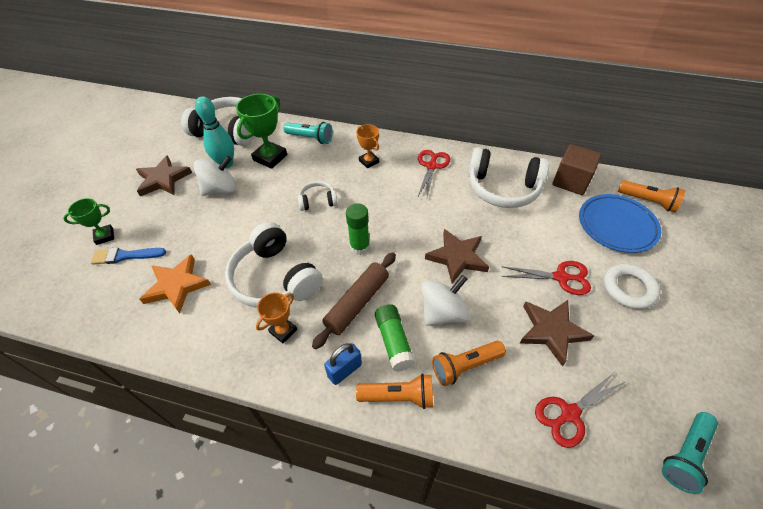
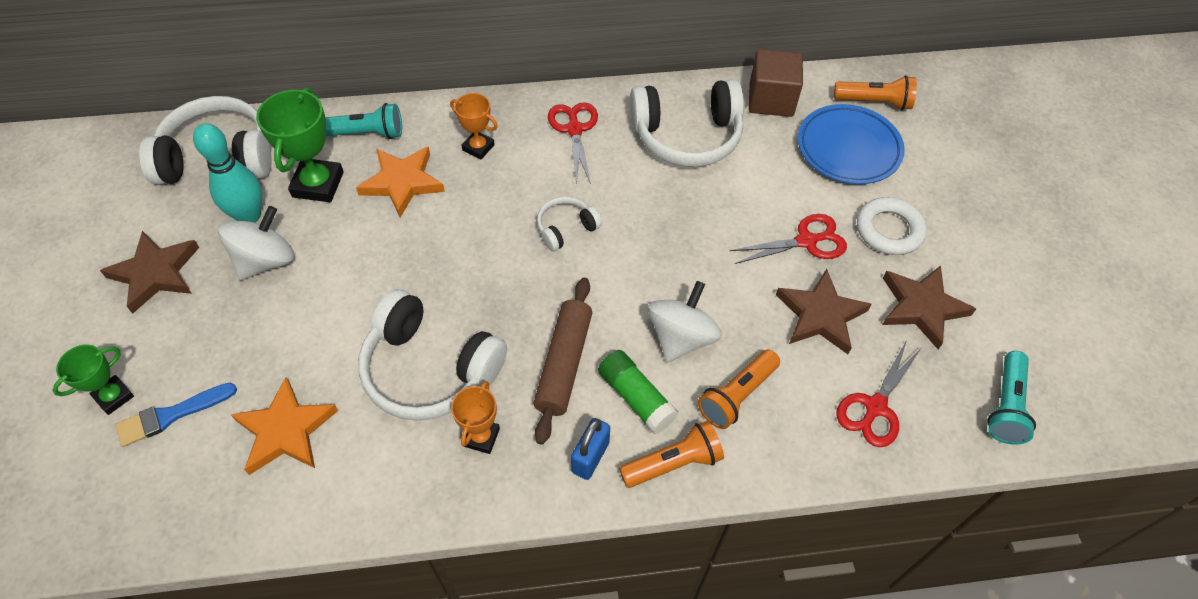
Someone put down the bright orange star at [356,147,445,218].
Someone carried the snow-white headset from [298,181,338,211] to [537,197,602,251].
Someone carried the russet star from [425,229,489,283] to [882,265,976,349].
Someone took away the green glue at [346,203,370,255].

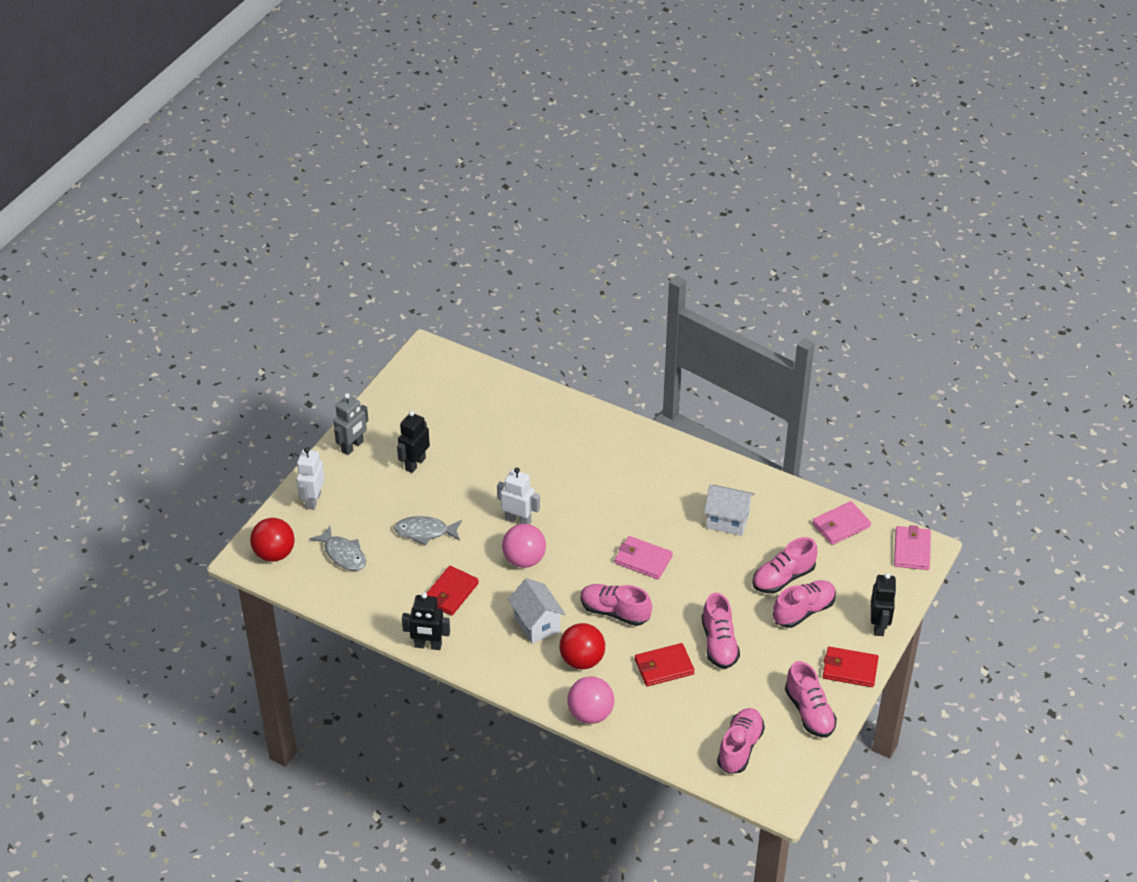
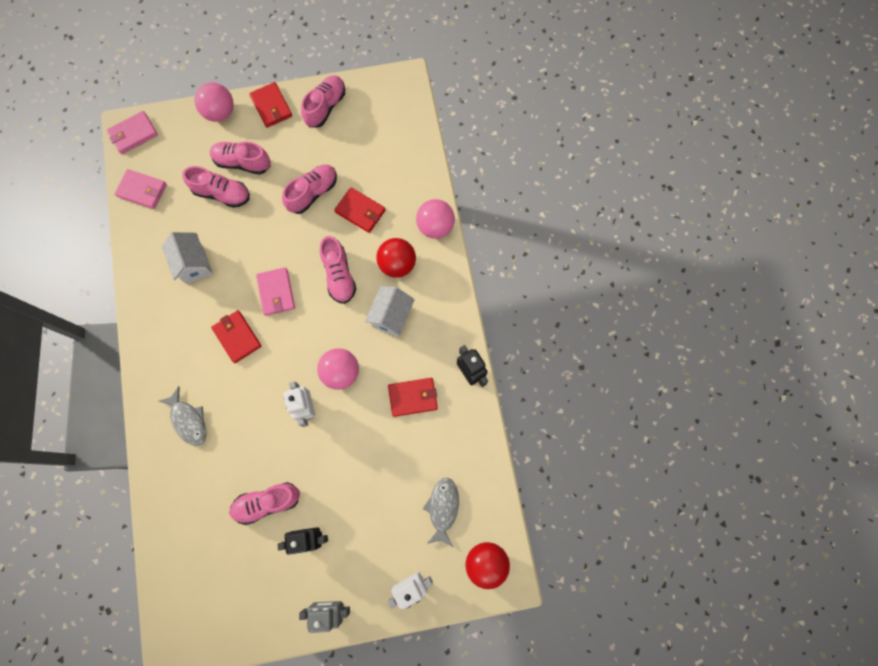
Someone carried the gray fish from [394,516,462,546] to [159,386,206,446].
Someone swapped the black robot figure at [871,573,897,636] for the rosy play ball at [194,82,234,122].
Someone put down the crimson wallet at [211,310,261,363].
Someone carried the rosy sneaker from [717,708,765,774] to [229,482,300,525].

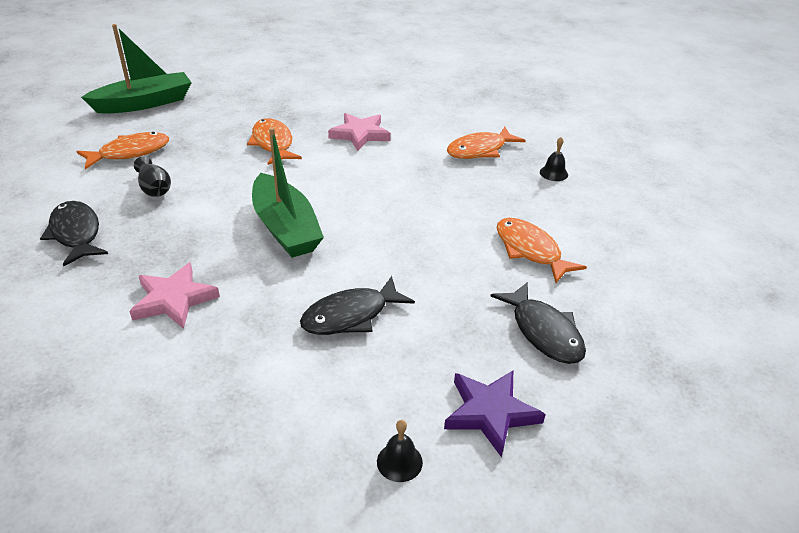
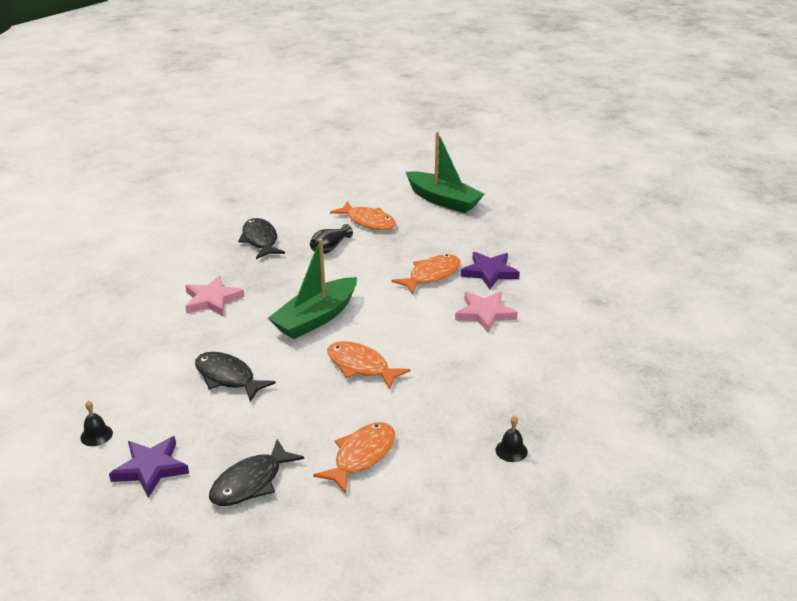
Someone rotated the black fish at [40,201,108,266] by 60 degrees counterclockwise.
Someone carried the bright orange fish from [447,127,526,159] to [327,341,411,390].
Someone put down the violet star at [461,252,520,289].

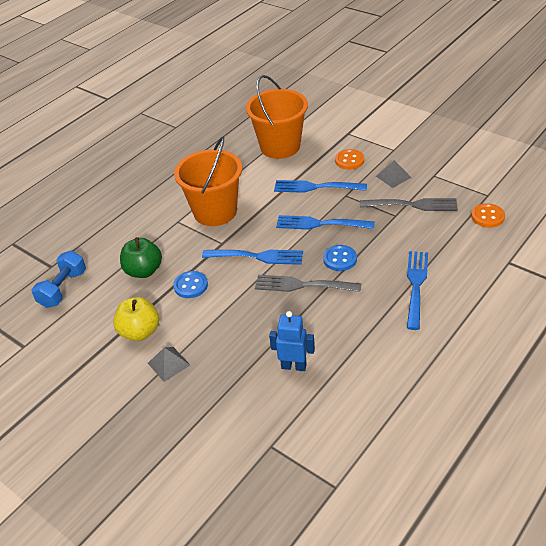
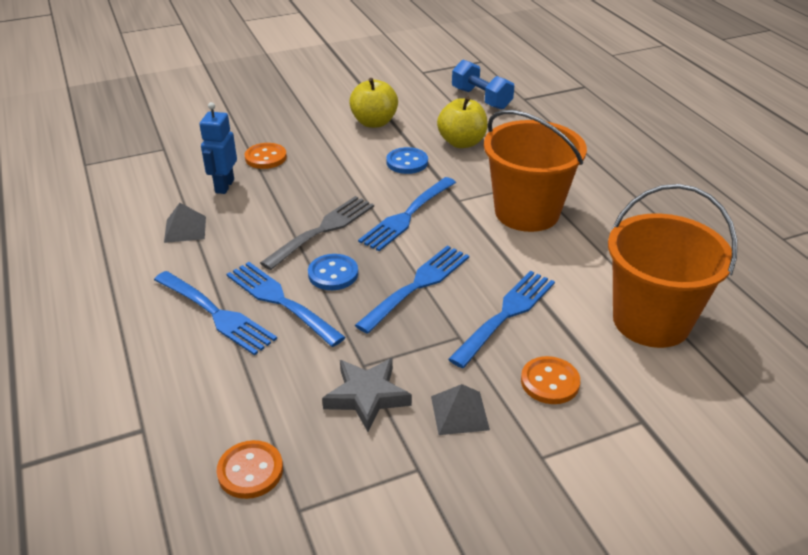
Someone carried the gray pyramid shape from [148,347,190,382] to [164,203,206,243].
Someone rotated the cobalt robot figure at [269,311,315,371] by 150 degrees clockwise.
Someone put down the cobalt fork at [227,262,345,347].
Someone put down the bright orange sewing button at [244,143,287,169].
Someone swapped the gray fork at [360,198,458,211] for the gray star at [322,358,412,432].
Someone repainted the green apple fruit at [120,237,162,278], which became the yellow apple fruit at [437,96,488,148].

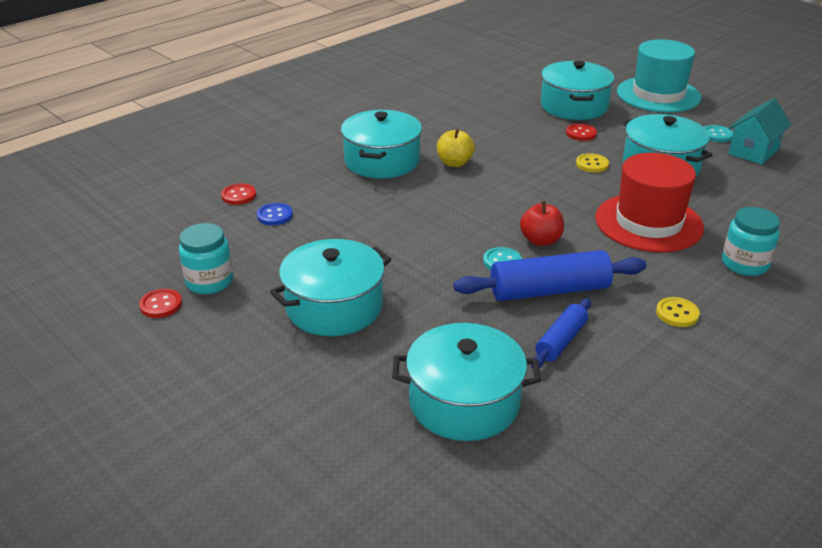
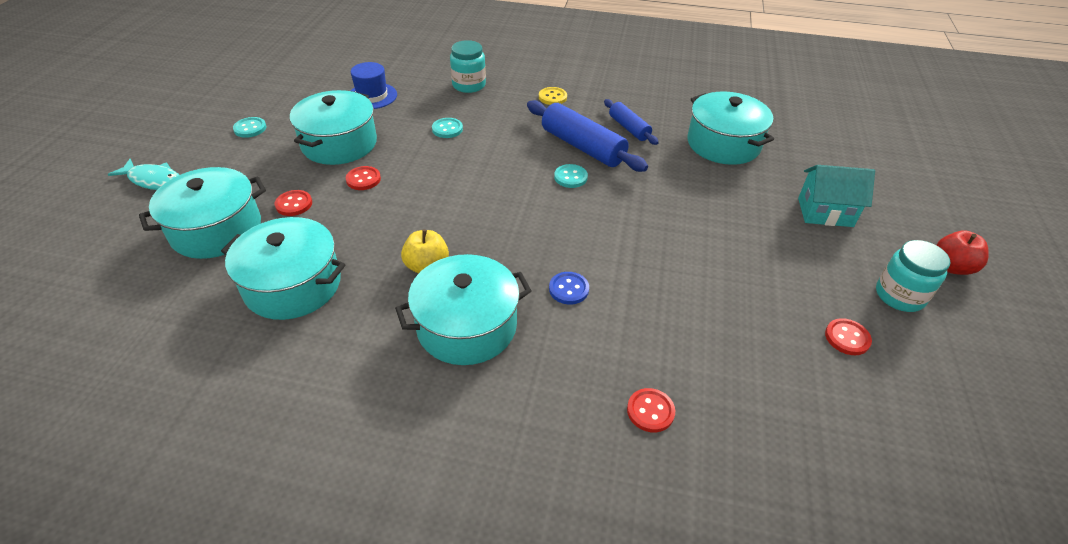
Someone swapped the turquoise tall hat at [617,39,701,113] for the turquoise fish at [108,159,179,190].
Someone carried the turquoise cooking pot from [270,239,391,336] to [221,217,345,320].
Someone repainted the yellow sewing button at [576,153,609,173], which became the crimson sewing button at [346,166,381,190].
Someone put down the cobalt tall hat at [350,62,397,109].
Someone swapped the crimson tall hat at [595,153,704,252] for the turquoise sewing button at [432,118,463,138].
Someone carried the cobalt sewing button from [257,203,293,225] to [549,272,589,305].
Someone rotated the cobalt dough roller at [531,298,591,368] by 60 degrees clockwise.
Someone carried the turquoise cottage from [728,98,792,165] to [798,165,875,227].
Someone carried the turquoise jar from [179,223,233,294] to [876,240,951,312].
Someone carried the crimson apple fruit from [520,201,564,246] to [937,231,989,275].

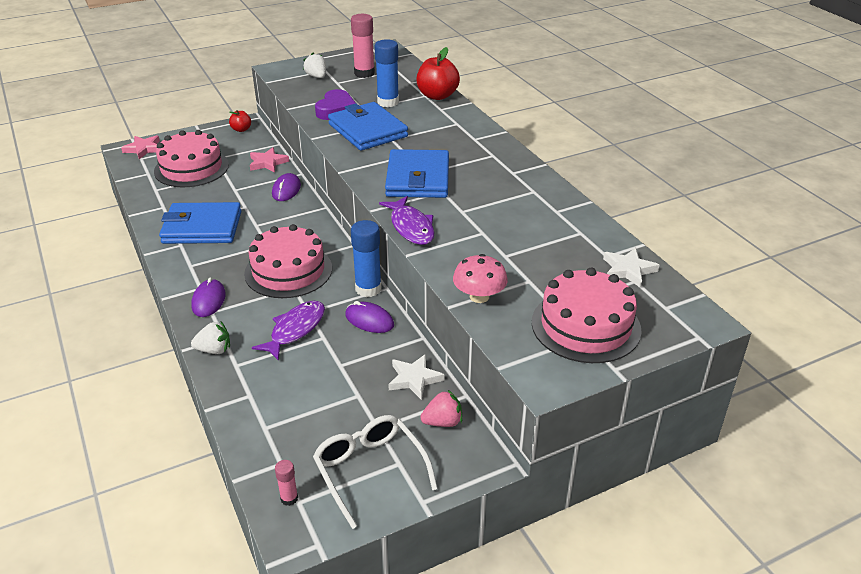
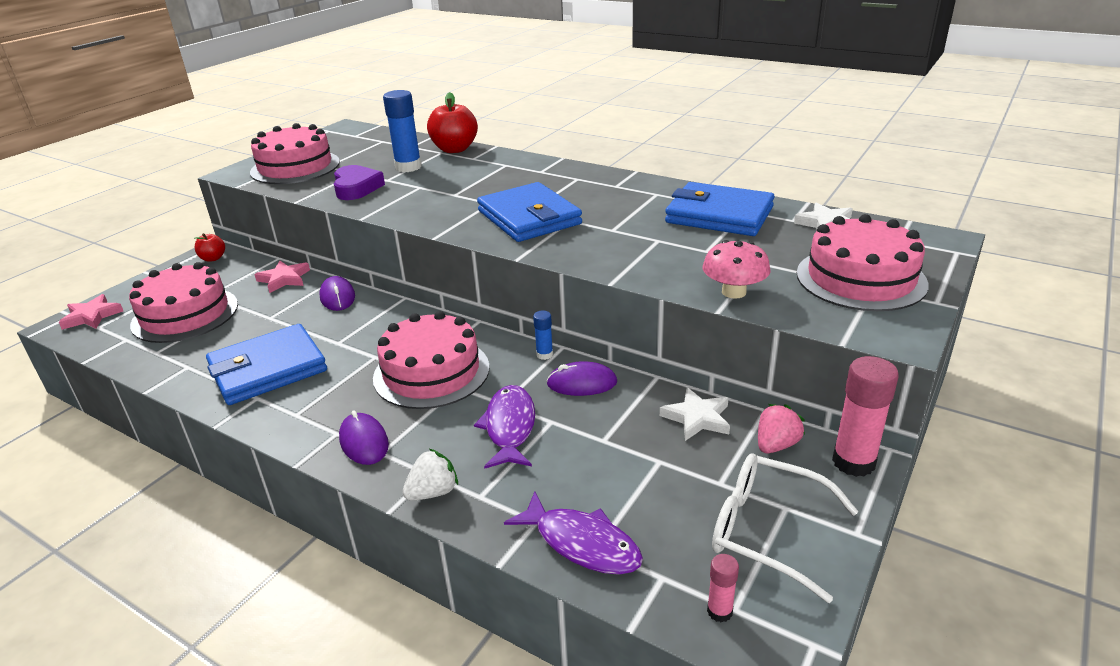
Someone swapped the snow-white toy strawberry at [303,53,326,78] for the rosy gateau at [250,123,340,184].
Someone carried the violet fish from [379,196,435,245] to [504,492,643,575].
Someone scaled the cobalt glue at [351,220,382,297] by 0.50.
Someone carried the cobalt wallet from [328,102,408,151] to [665,182,775,236].
Someone carried the rosy glue from [351,14,375,78] to [832,356,899,477].

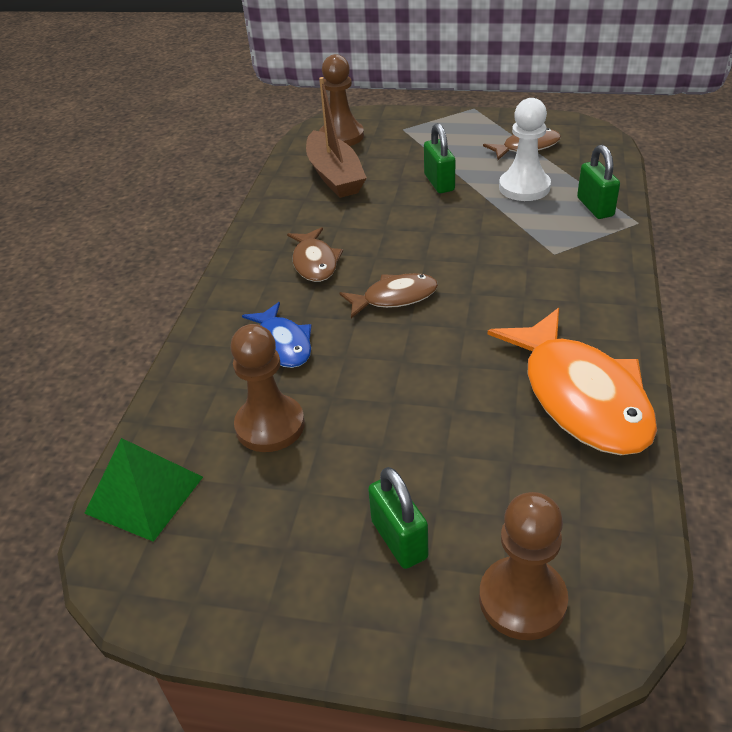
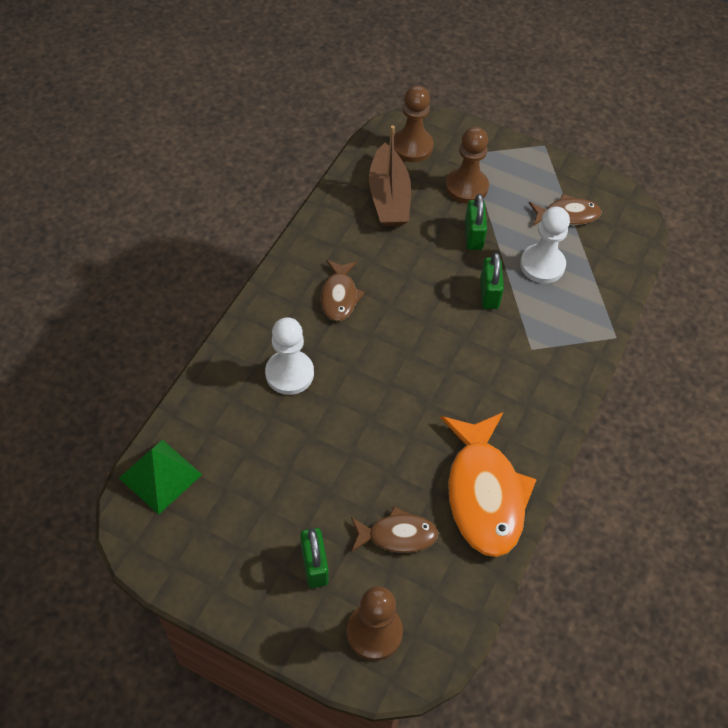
Someone swapped the cobalt fish at [242,302,311,368] for the snow-white game pawn at [265,317,314,395].
Someone carried the russet fish from [340,273,438,318] to [351,506,438,553].
Someone carried the russet game pawn from [230,324,305,452] to [446,127,489,204].
Someone carried the green lock from [577,145,620,219] to [480,252,504,309].

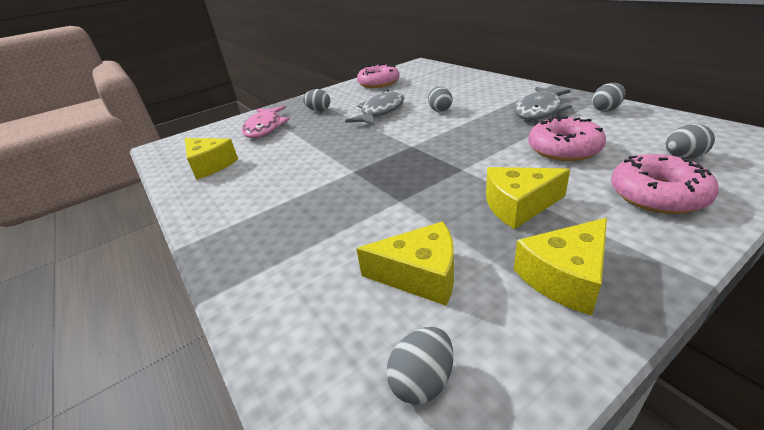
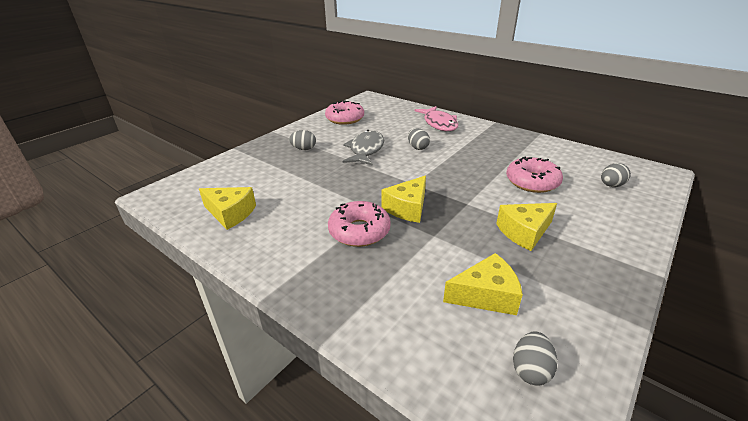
Someone carried the rosy glazed donut from [611,154,719,214] to [328,201,391,247].
Someone carried the yellow piece of cheese from [514,218,607,315] to [382,176,426,223].
Someone carried the rosy fish from [242,105,290,138] to [415,106,458,131].
Someone took away the gray fish at [514,87,572,120].
Someone took away the gray egg at [592,83,625,112].

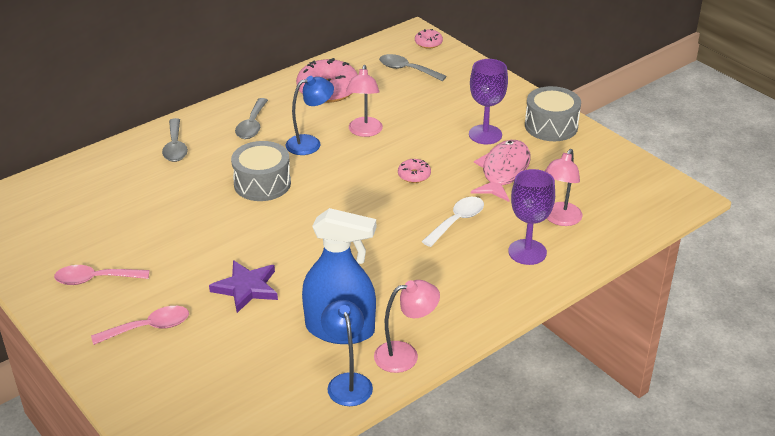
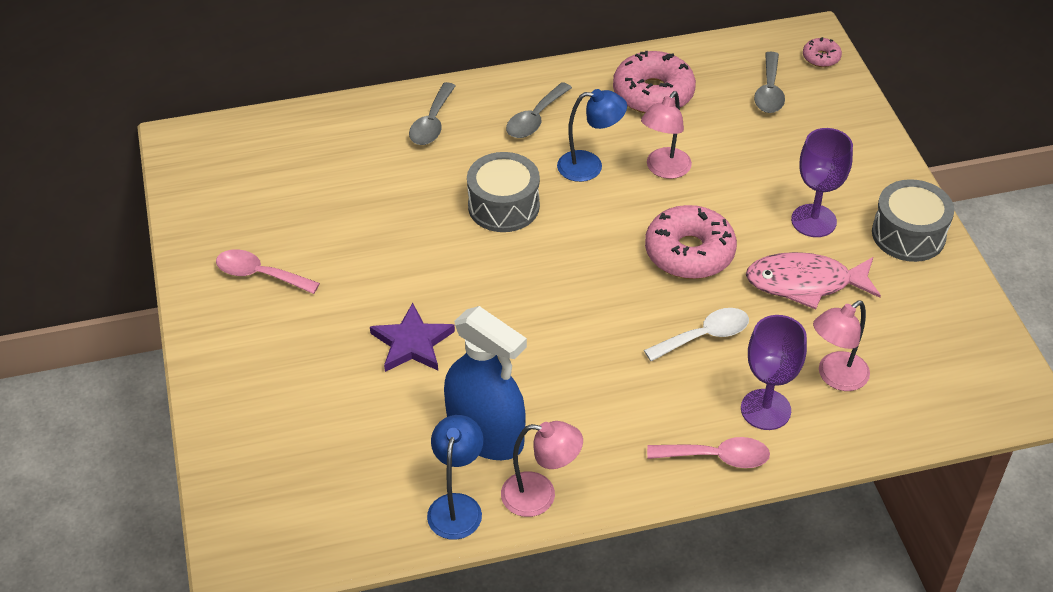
Someone scaled the rosy glazed donut at [398,159,431,183] by 2.09.
Someone carried the rosy spoon from [91,306,189,345] to [647,437,770,468].
Someone rotated the rosy fish at [471,140,531,202] by 135 degrees counterclockwise.
Someone rotated the gray spoon at [379,54,447,81] by 135 degrees counterclockwise.

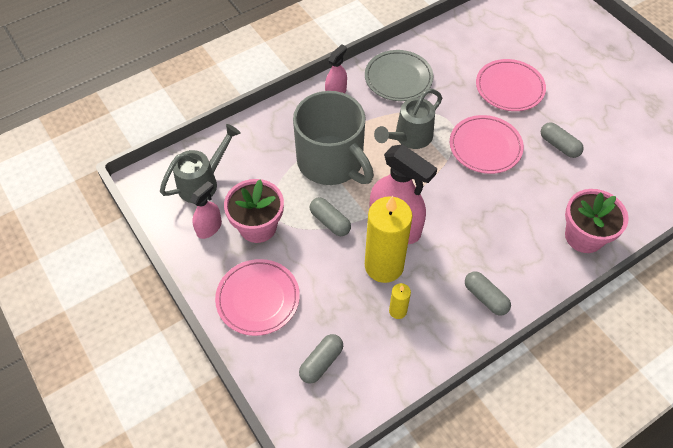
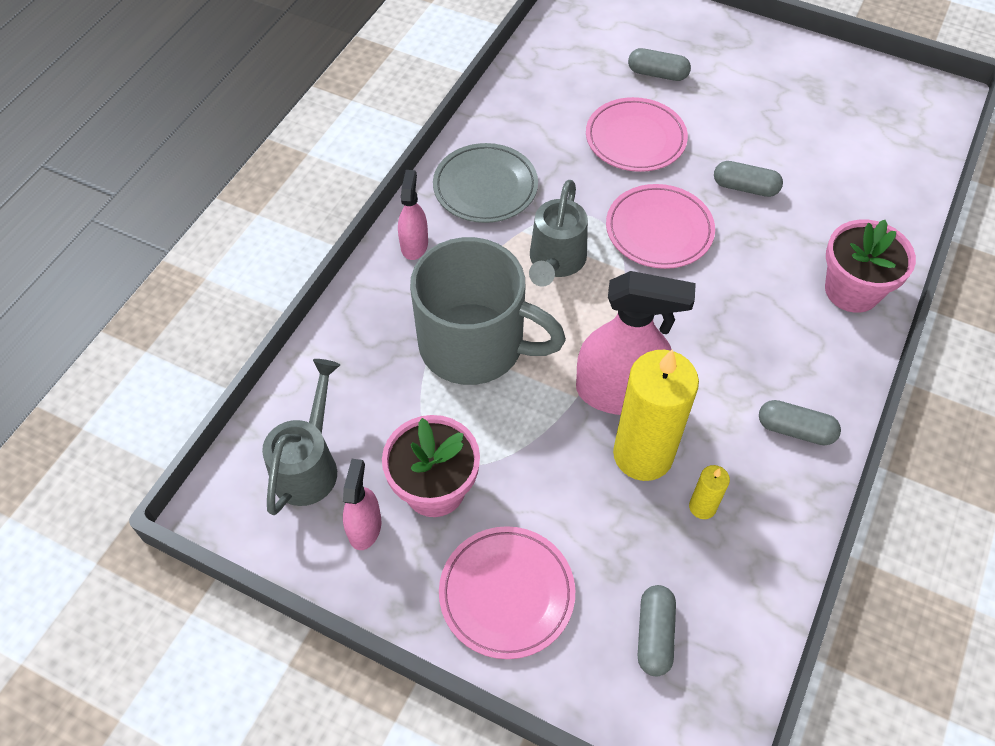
Someone carried the gray pill from [310,197,351,236] to [628,48,691,81].

